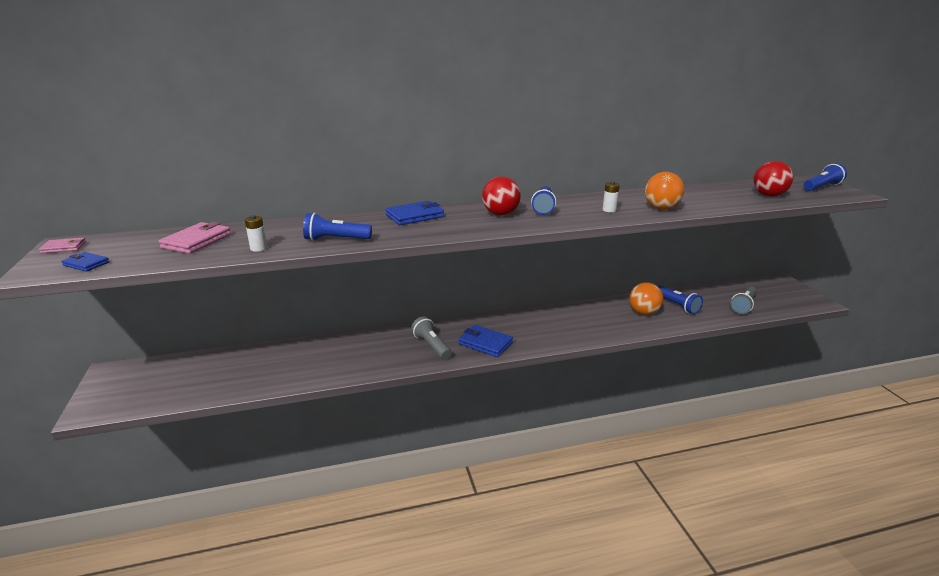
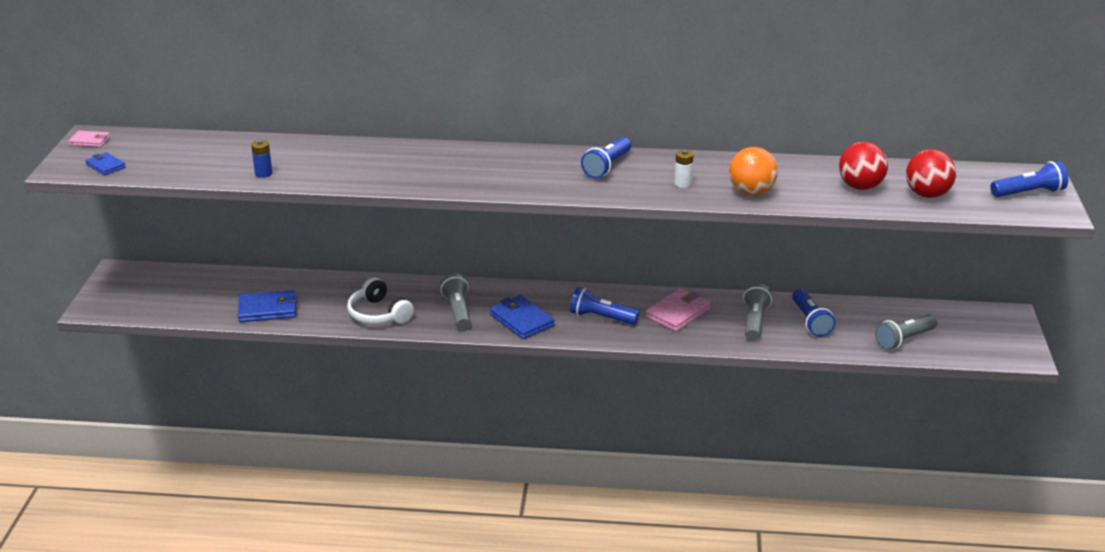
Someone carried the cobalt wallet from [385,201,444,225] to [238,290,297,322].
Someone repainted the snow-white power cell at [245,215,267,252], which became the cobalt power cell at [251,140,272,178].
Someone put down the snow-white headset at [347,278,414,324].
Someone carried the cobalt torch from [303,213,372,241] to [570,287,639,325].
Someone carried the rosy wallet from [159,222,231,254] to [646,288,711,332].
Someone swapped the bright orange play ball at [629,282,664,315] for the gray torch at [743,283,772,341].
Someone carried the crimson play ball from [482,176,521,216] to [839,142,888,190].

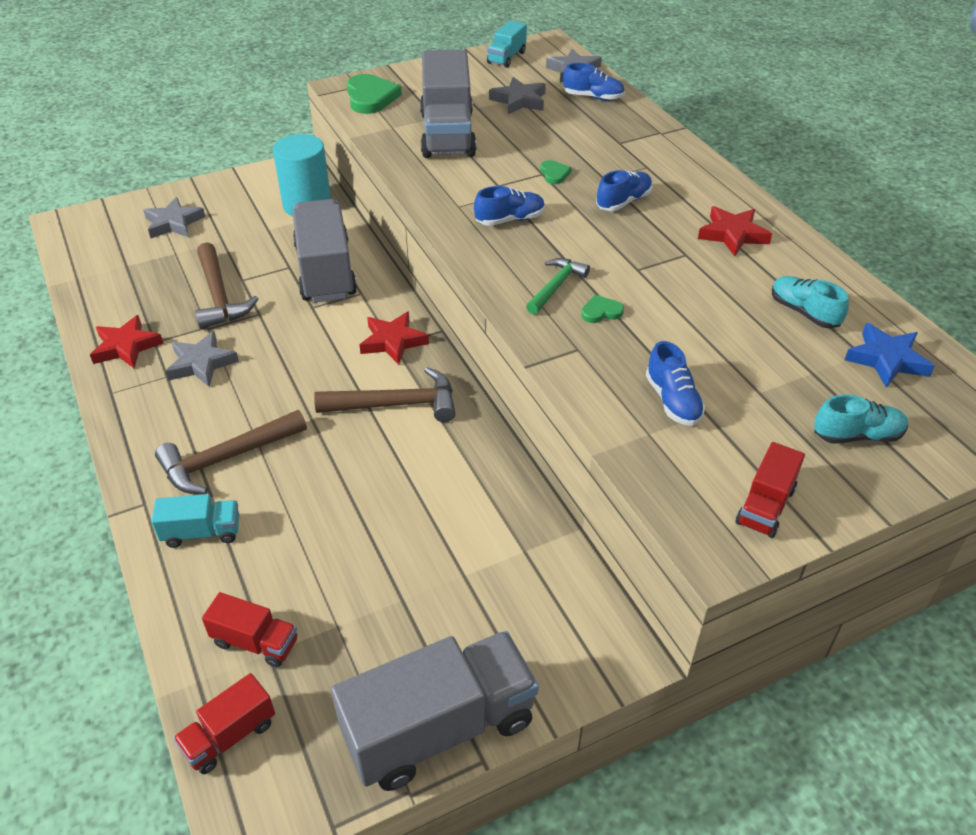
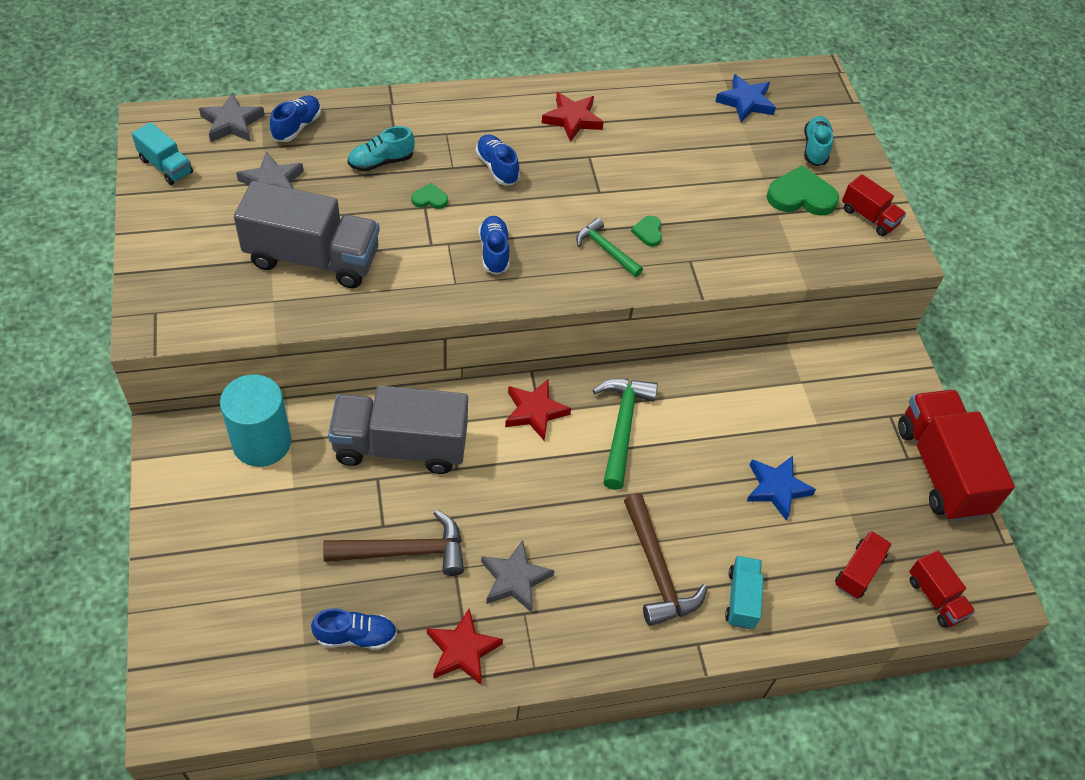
Someone carried the cobalt sneaker from [646,341,705,426] to [311,608,397,650].
Someone carried the turquoise sneaker from [772,276,849,328] to [348,126,415,172].
Someone repainted the russet hammer at [314,367,456,422], which became the green hammer at [593,379,658,490].
Someone put down the cobalt star at [746,456,816,520].
Someone carried the green heart from [347,74,402,114] to [766,166,839,216].
Someone repainted the gray truck at [331,631,539,791], which became the crimson truck at [898,390,1015,522].
Someone took away the gray star at [143,197,205,238].

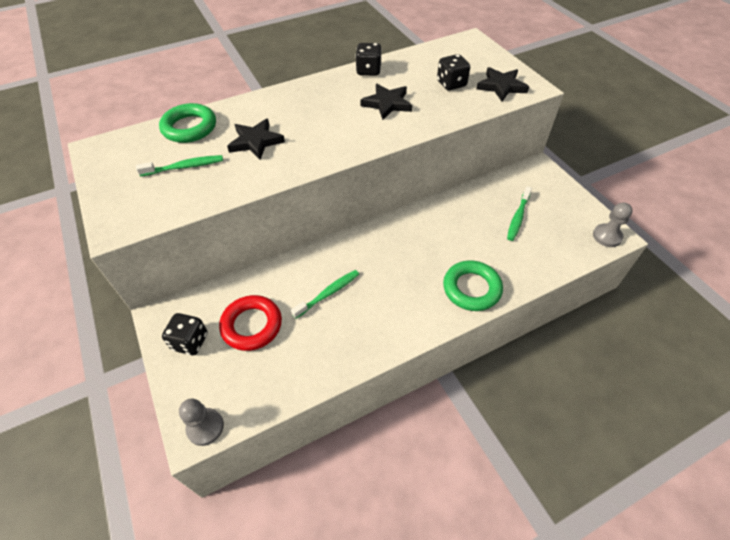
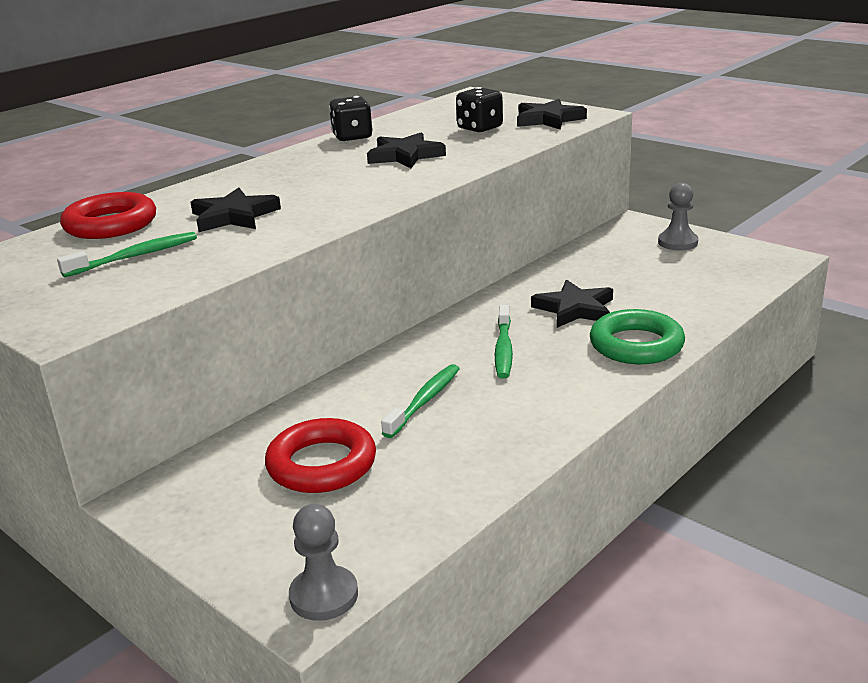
Someone repainted the green torus at [159,103,216,143], which became the crimson torus at [60,192,156,239].
Someone carried the green tooth brush from [507,186,532,241] to [495,305,513,379].
Someone put down the black star at [531,280,613,328].
Someone carried the gray game pawn from [593,203,633,247] to [658,183,698,250].
Someone took away the black game die at [162,313,208,355].

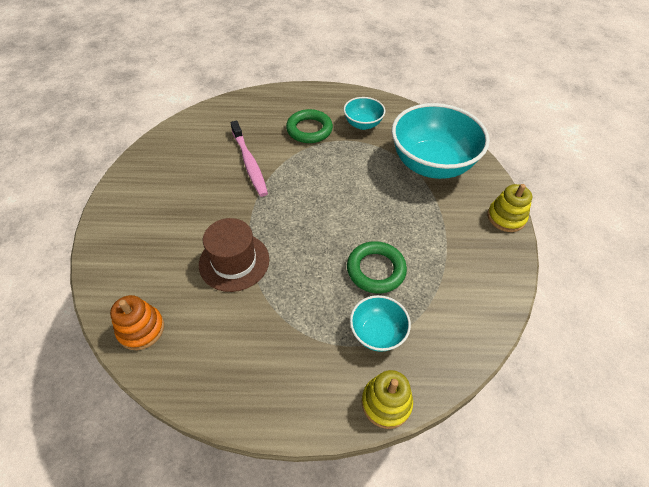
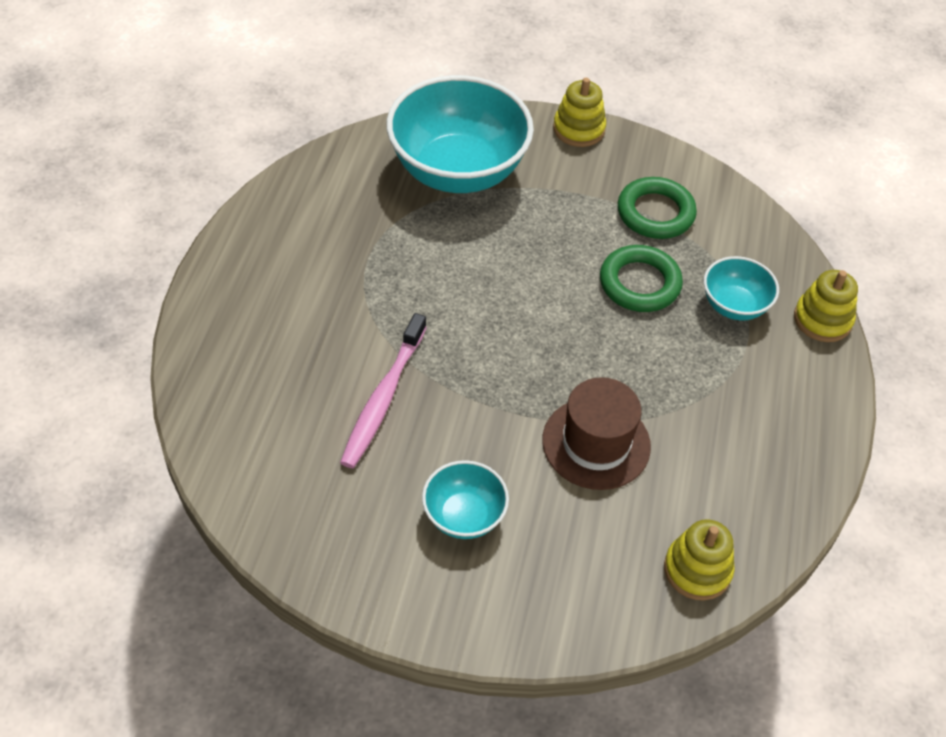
Someone rotated the rosy tooth brush at [231,121,268,197] by 120 degrees clockwise.
Someone carried the turquoise bowl from [344,97,385,130] to [422,460,509,539].
Someone carried the green torus from [286,109,333,143] to [618,177,697,239].
Someone repainted the bright orange ring stacker at [110,295,164,350], which became the yellow ring stacker at [664,519,734,600].

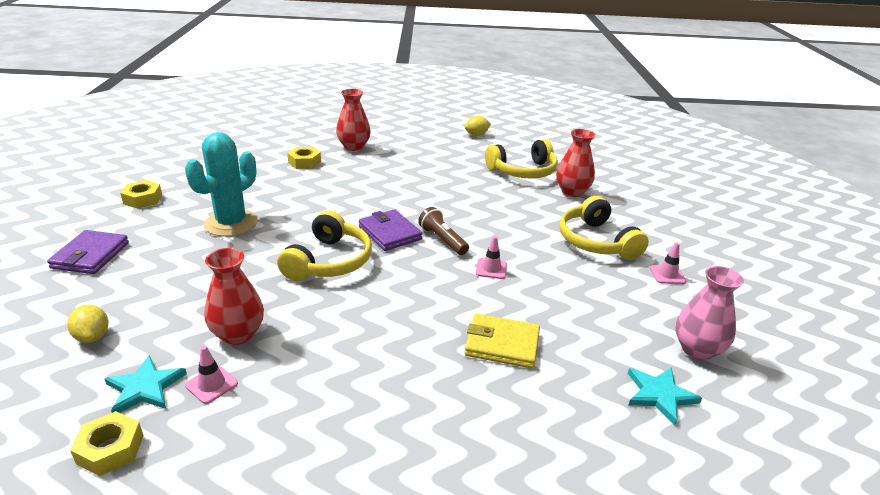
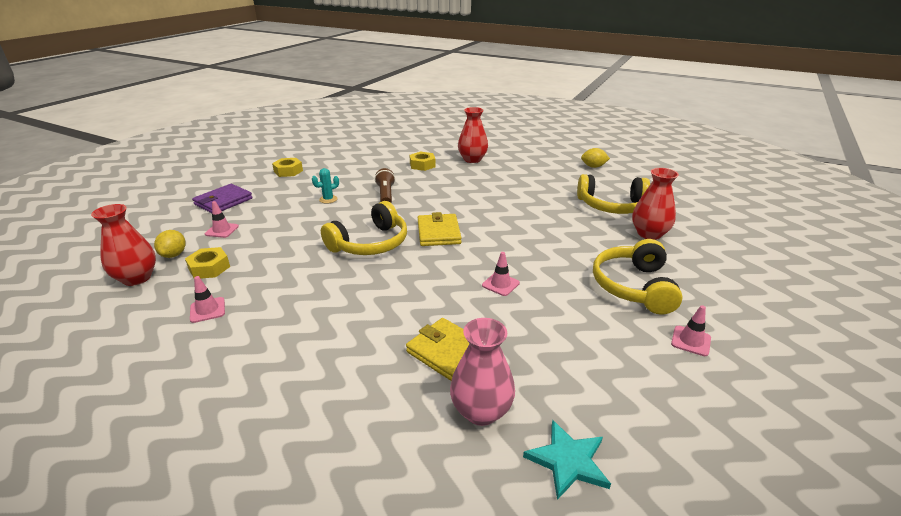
Someone carried the crimson tall vase from [204,248,264,345] to [91,204,156,286].
Someone carried the yellow nut from [70,411,144,476] to [185,247,230,278].
Someone put down the rosy safety cone at [205,201,239,238].
Someone scaled the turquoise prickly plant at [185,132,258,237] by 0.42.
Someone carried the russet torch from [418,207,469,255] to [375,168,395,203].
Someone repainted the violet wallet at [359,209,422,251], which became the yellow wallet at [418,212,462,246].
Someone carried the rosy tall vase from [676,266,744,360] to [450,318,515,426].
Someone took away the turquoise star at [105,355,187,413].

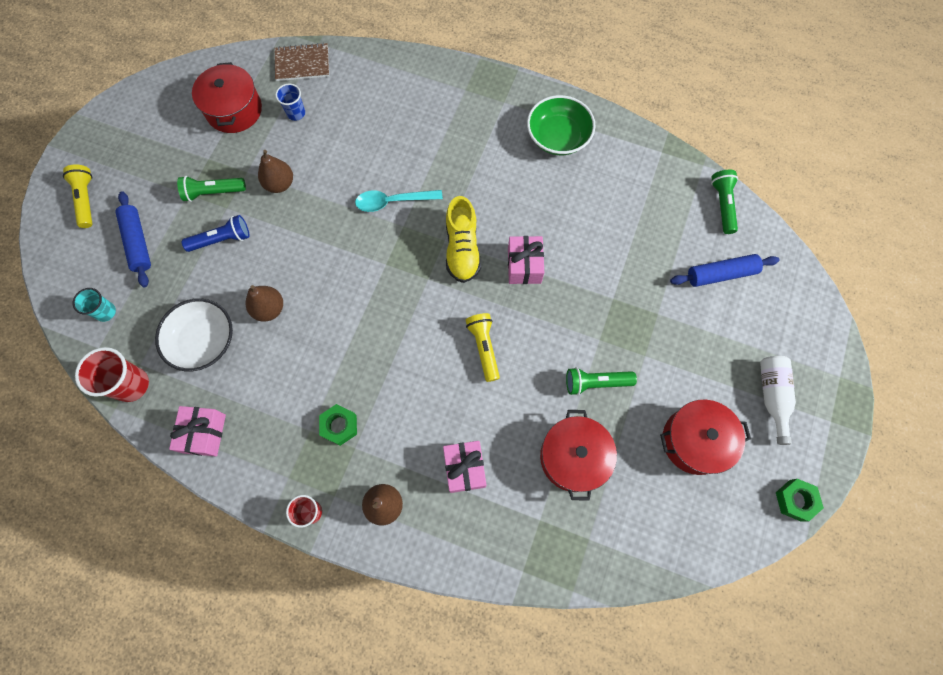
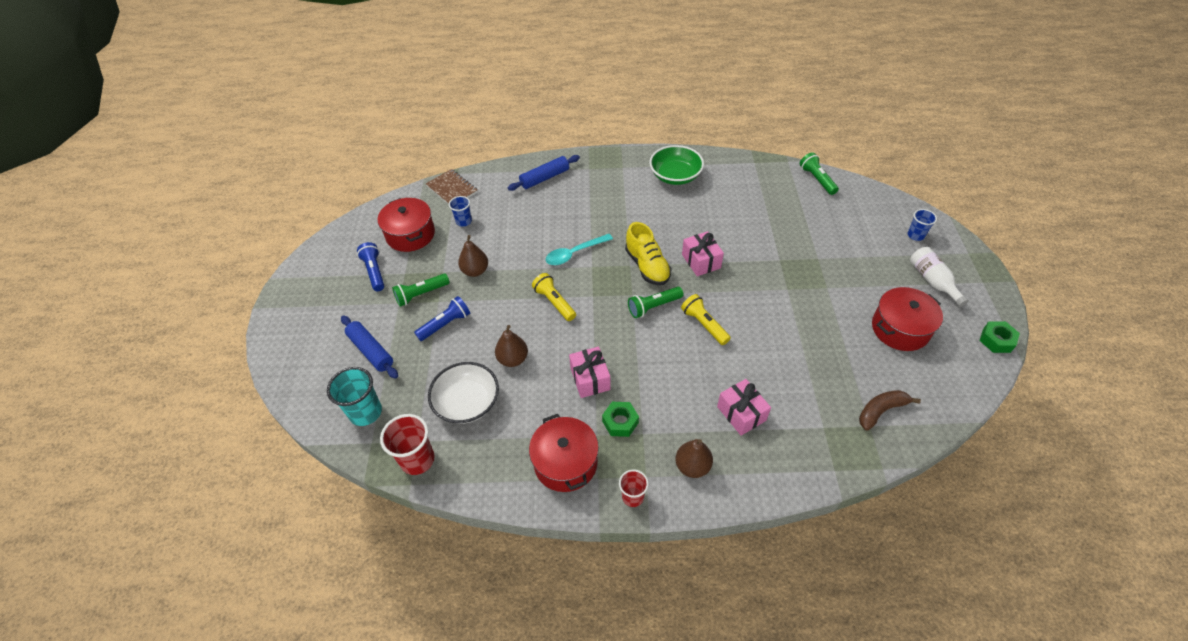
Someone scaled the turquoise tumbler at [73,288,116,322] by 1.65.
Someone put down the cobalt torch at [357,242,384,291].
Someone rotated the russet notepad at [275,43,329,81] by 75 degrees clockwise.
Someone carried the cobalt dough roller from [670,254,780,287] to [508,155,580,191].
Someone carried the crimson cooking pot from [540,410,617,500] to [529,414,599,492].
Someone carried the yellow torch from [63,164,92,228] to [532,273,576,321].
Someone carried the rosy gift from [169,406,226,456] to [569,347,611,398].
Someone carried the green torch from [566,367,637,395] to [628,287,684,318].
Someone put down the russet banana at [859,390,921,431].
Someone put down the cobalt tumbler at [908,209,937,241].

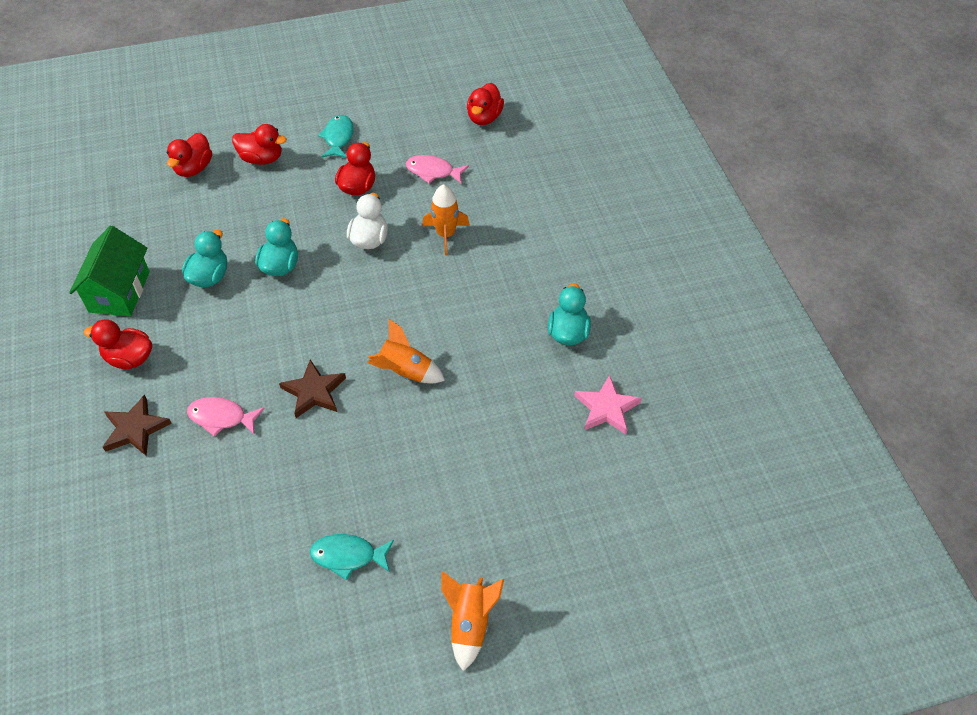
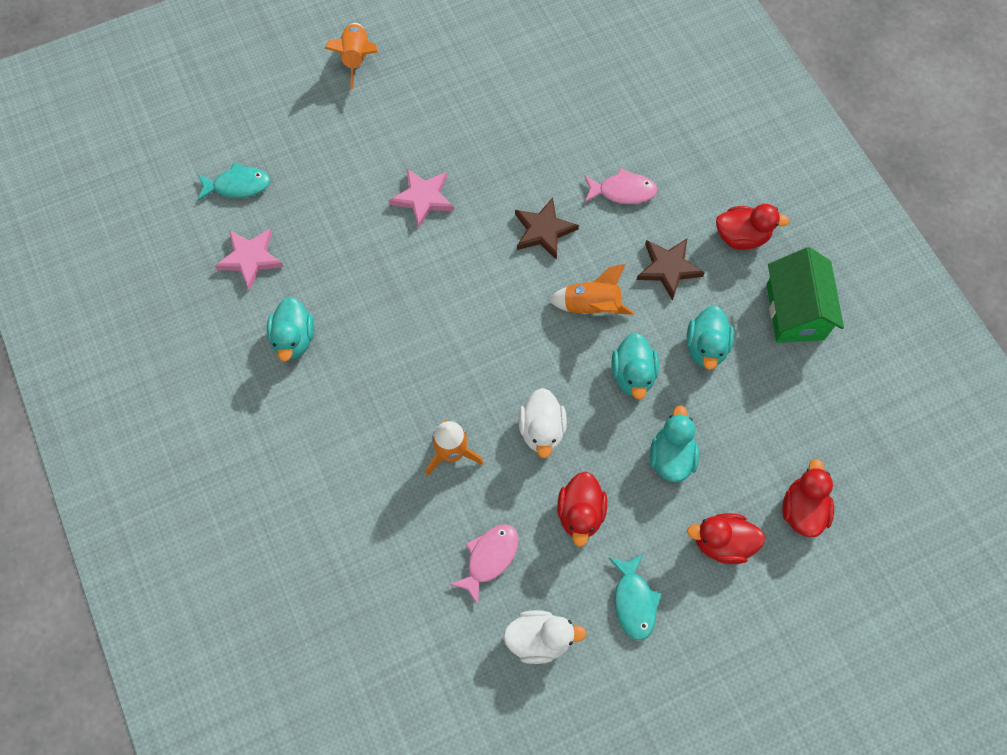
Someone carried the turquoise fish from [310,534,394,580] to [198,163,270,201].
Someone put down the rosy star at [389,169,454,229].
Someone rotated the rosy fish at [406,155,469,184] by 60 degrees counterclockwise.
Someone put down the snow-white toy duck at [503,610,587,664].
Someone carried the bright orange rocket from [367,319,445,383] to [549,264,634,315].
Someone carried the russet star from [103,395,172,456] to [637,239,705,300].
Someone put down the turquoise toy duck at [650,406,699,482].
Someone took away the crimson toy duck at [467,83,504,125].

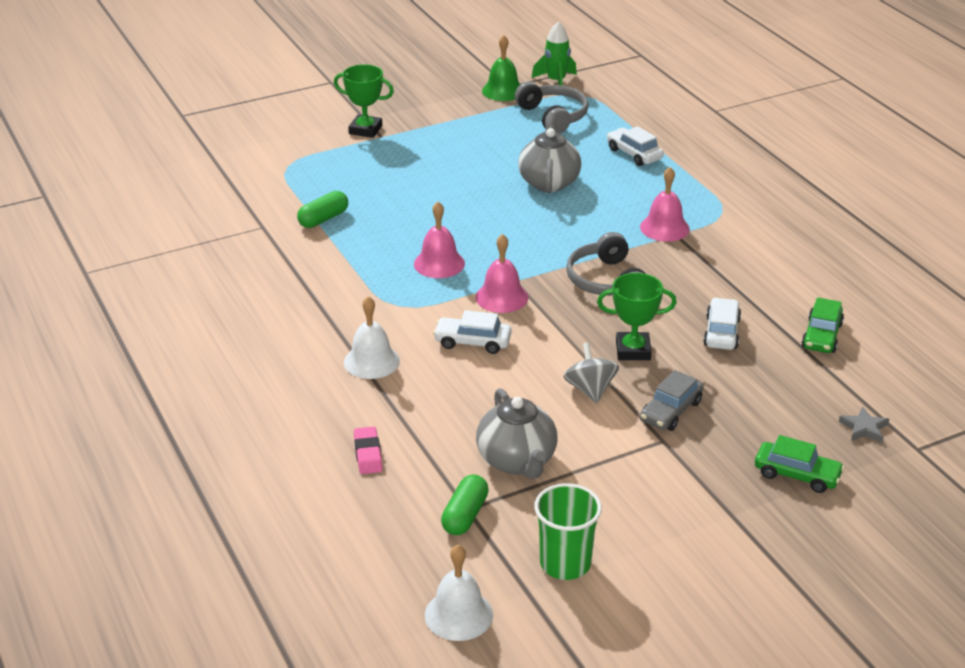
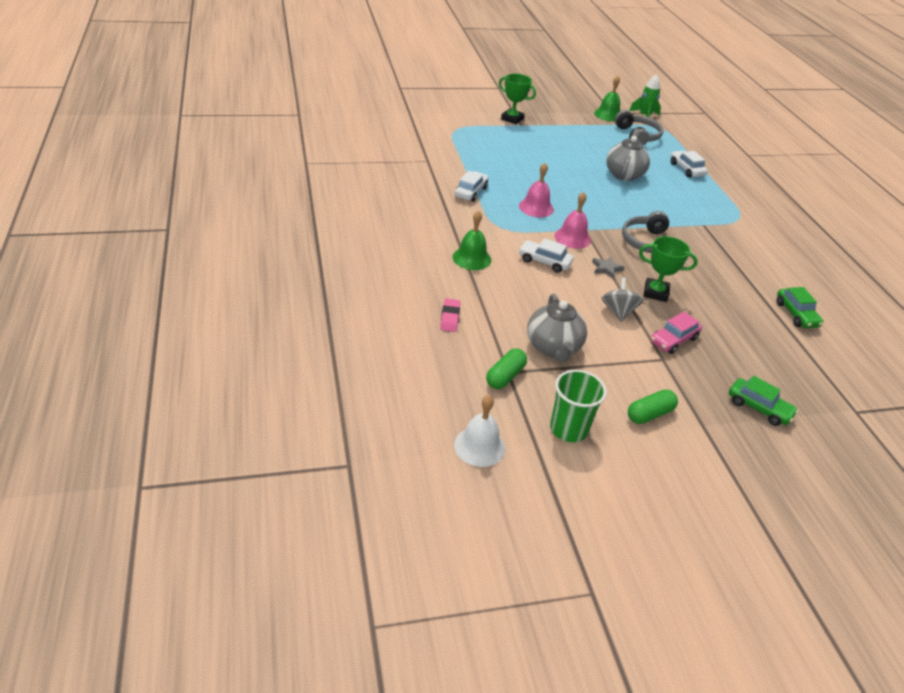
Someone repainted the snow-white bell at [344,296,400,379], which became the green bell at [453,210,491,270].
Someone carried the snow-white automobile from [703,298,741,350] to [455,171,489,202].
Someone carried the gray star from [839,407,889,443] to [592,257,624,279].
Someone carried the green pill from [297,191,348,228] to [628,389,678,424].
Someone repainted the gray automobile at [640,370,704,431], which became the rosy automobile at [650,312,702,354].
Someone rotated the green automobile at [801,297,844,353] by 45 degrees counterclockwise.
Someone took away the rosy bell at [640,167,690,242].

